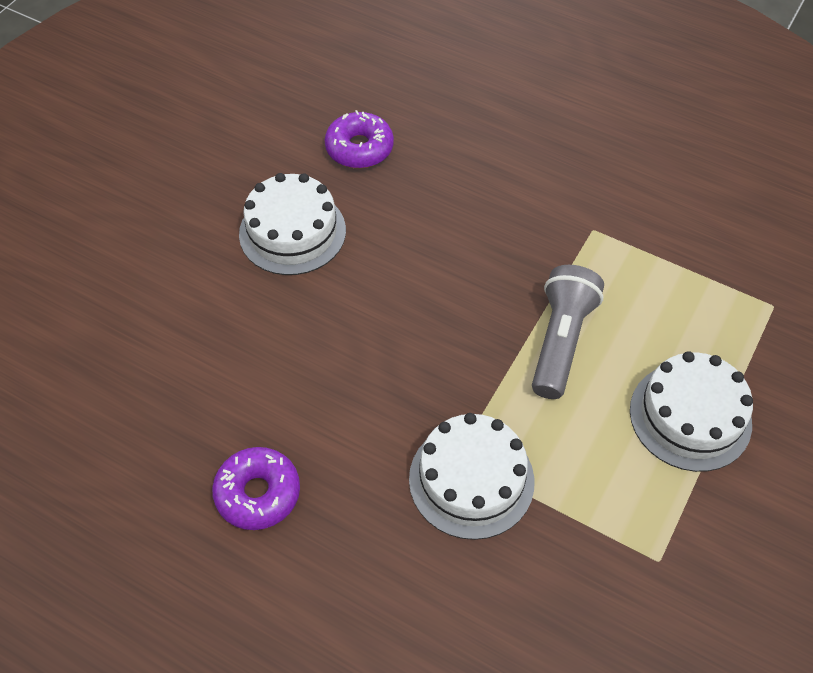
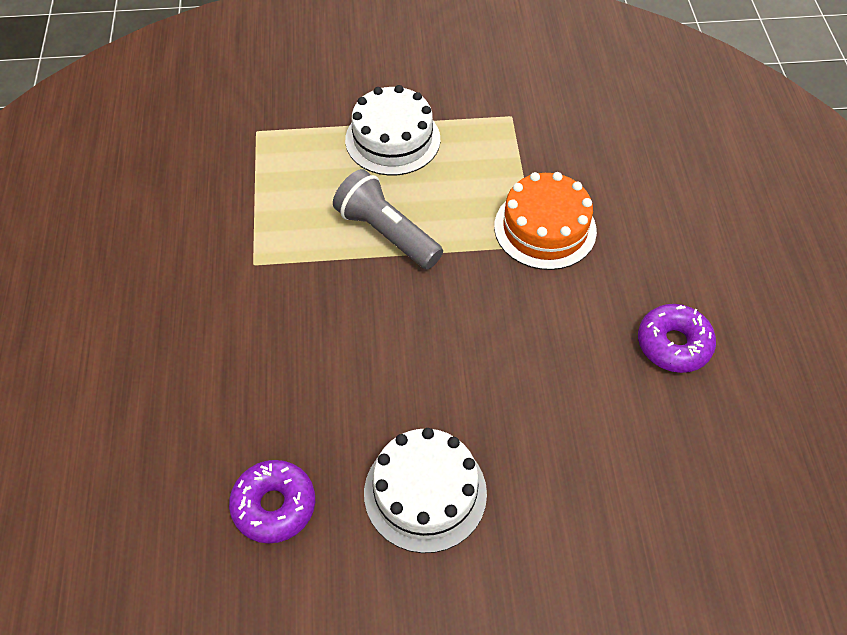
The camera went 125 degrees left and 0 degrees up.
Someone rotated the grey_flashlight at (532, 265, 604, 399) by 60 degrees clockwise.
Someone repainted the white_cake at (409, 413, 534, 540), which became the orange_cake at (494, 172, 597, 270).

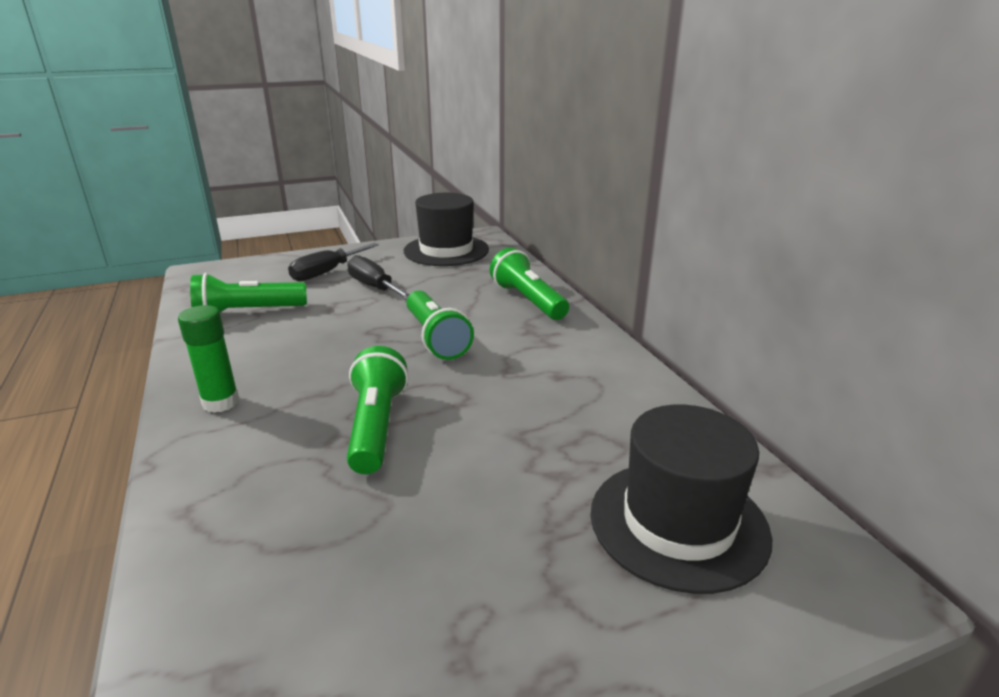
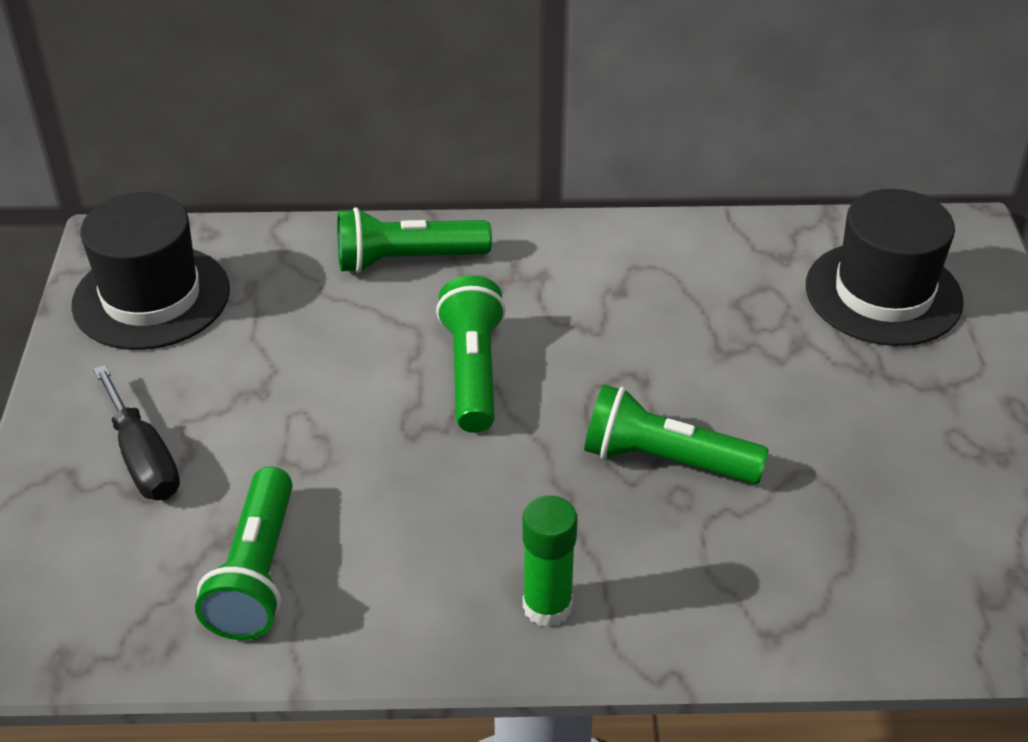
The camera went 70 degrees left and 15 degrees up.
Someone rotated the green_flashlight at (406, 291, 474, 360) by 90 degrees counterclockwise.
Someone took away the black_screwdriver at (347, 255, 410, 300).

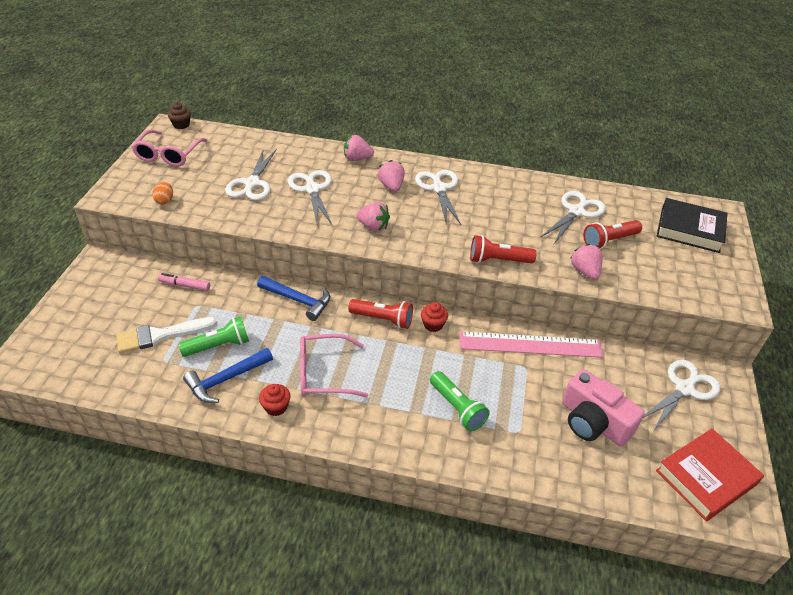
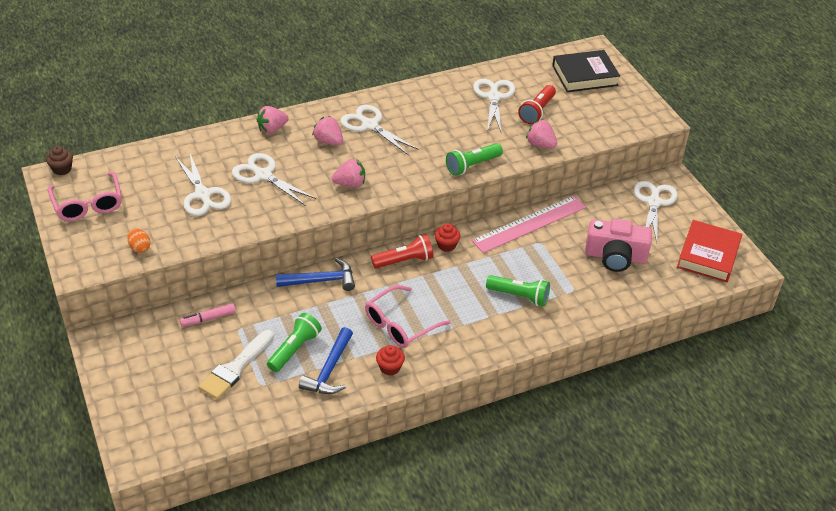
The camera went 35 degrees left and 0 degrees up.
Someone repainted the red_flashlight at (470, 235, 537, 263), which became the green_flashlight at (446, 143, 503, 176).

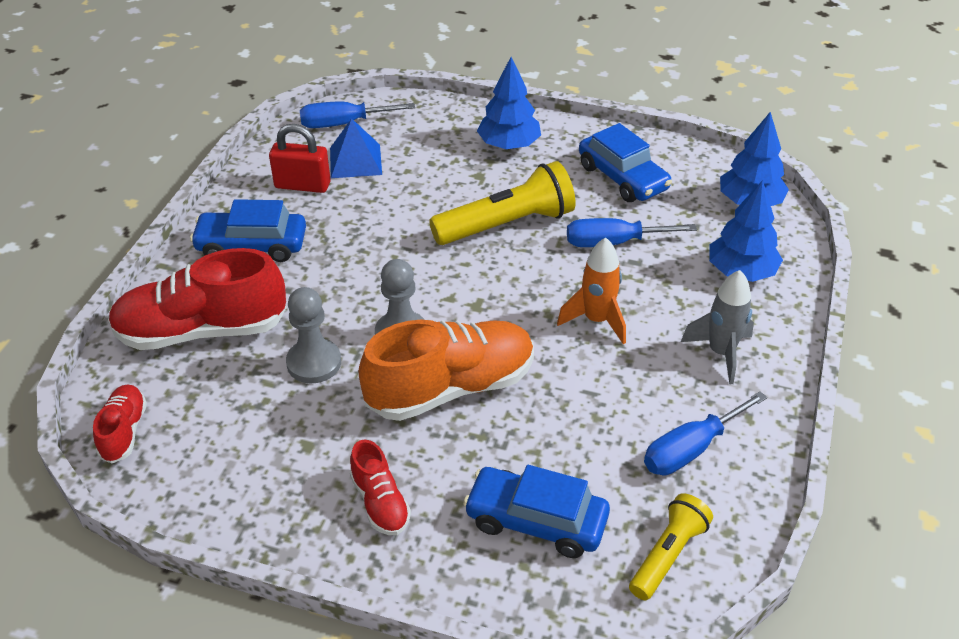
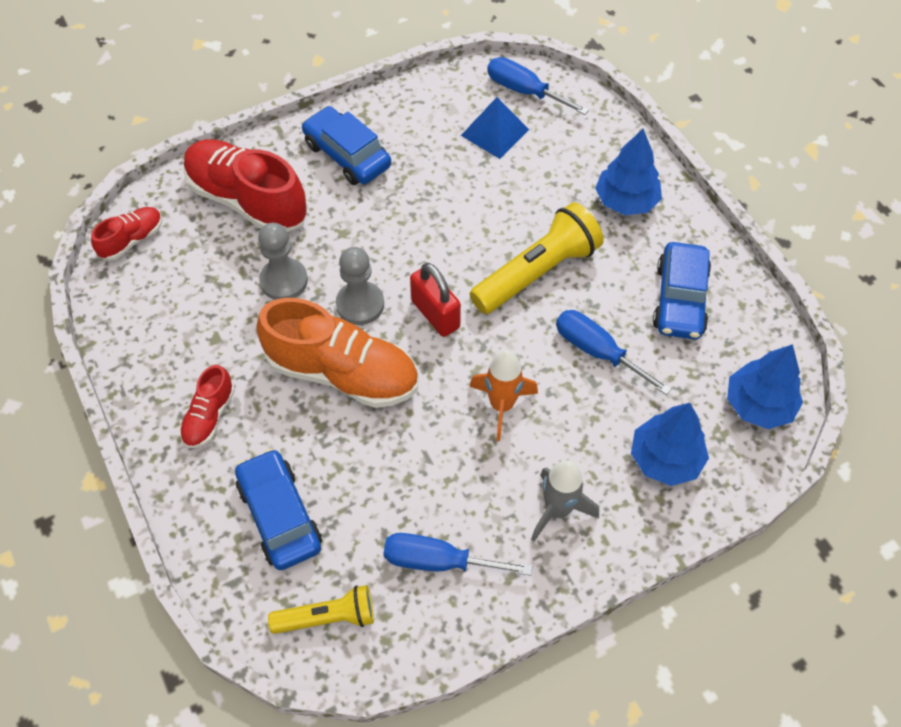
The camera went 45 degrees right and 15 degrees up.
Someone carried the red_padlock from (269, 124, 331, 193) to (410, 263, 461, 337).
Someone rotated the yellow_flashlight at (429, 161, 576, 245) by 60 degrees counterclockwise.

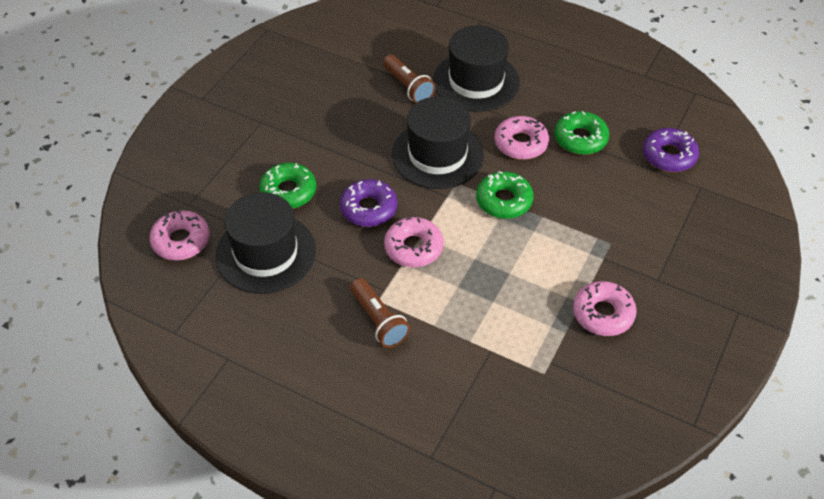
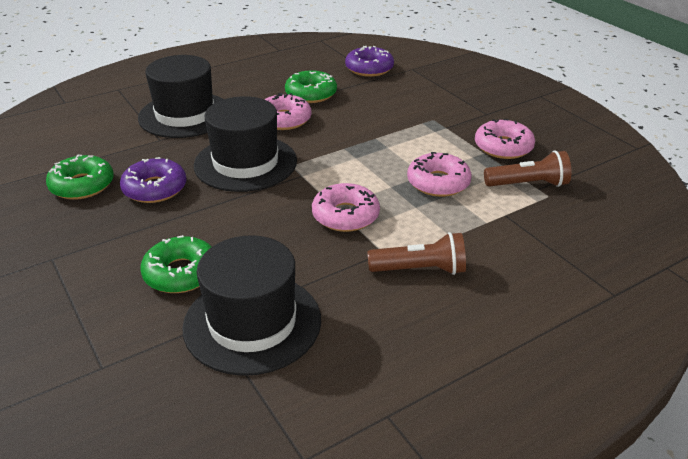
The camera went 60 degrees left and 15 degrees down.
Someone carried the green_donut from (476, 171, 533, 219) to (46, 154, 114, 200).
Someone carried the purple_donut from (340, 179, 397, 227) to (120, 157, 187, 203).
Someone carried the pink_donut from (149, 210, 210, 260) to (407, 152, 472, 197).
Someone carried the brown_flashlight from (383, 55, 436, 103) to (484, 151, 571, 187).

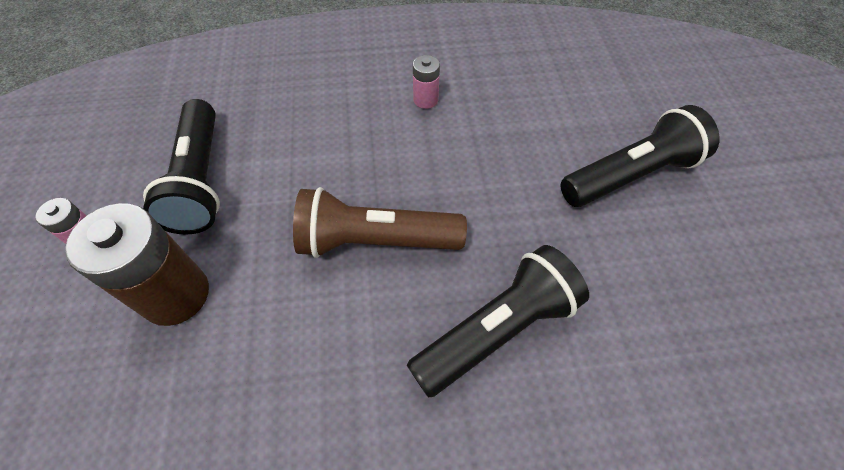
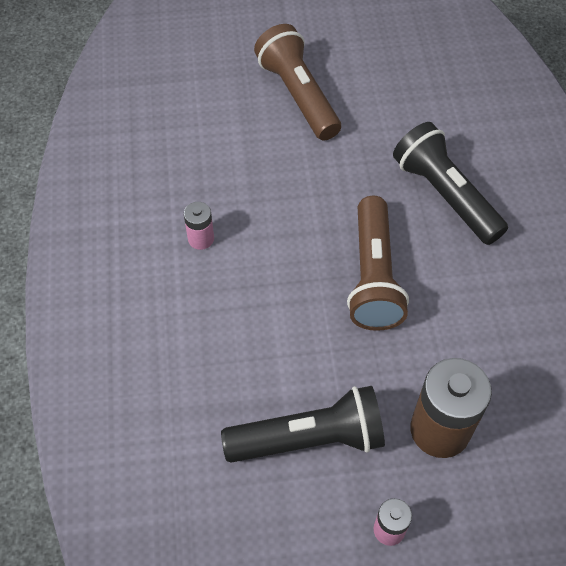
The camera went 90 degrees left and 0 degrees up.
Someone repainted the black_flashlight at (561, 105, 719, 207), which became the brown_flashlight at (254, 24, 341, 140).

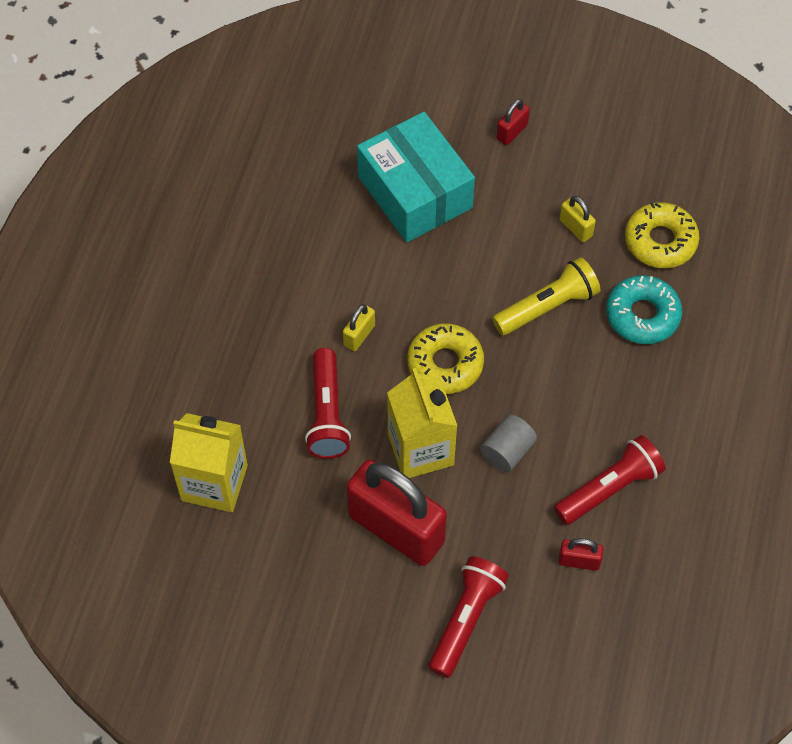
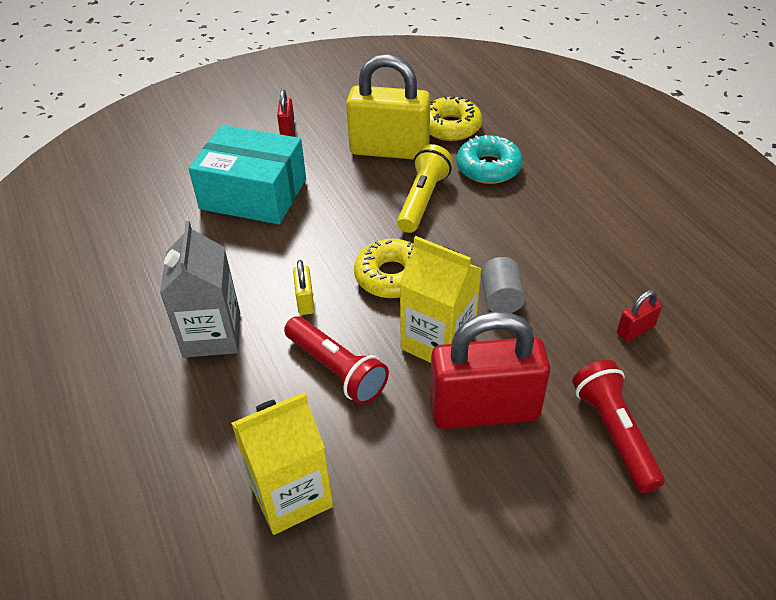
The camera went 40 degrees left and 15 degrees down.
Someone put down the grey_carton at (160, 221, 240, 358).
Someone scaled the yellow_padlock at (559, 196, 596, 242) by 2.41.
Someone took away the red_flashlight at (554, 435, 665, 525).

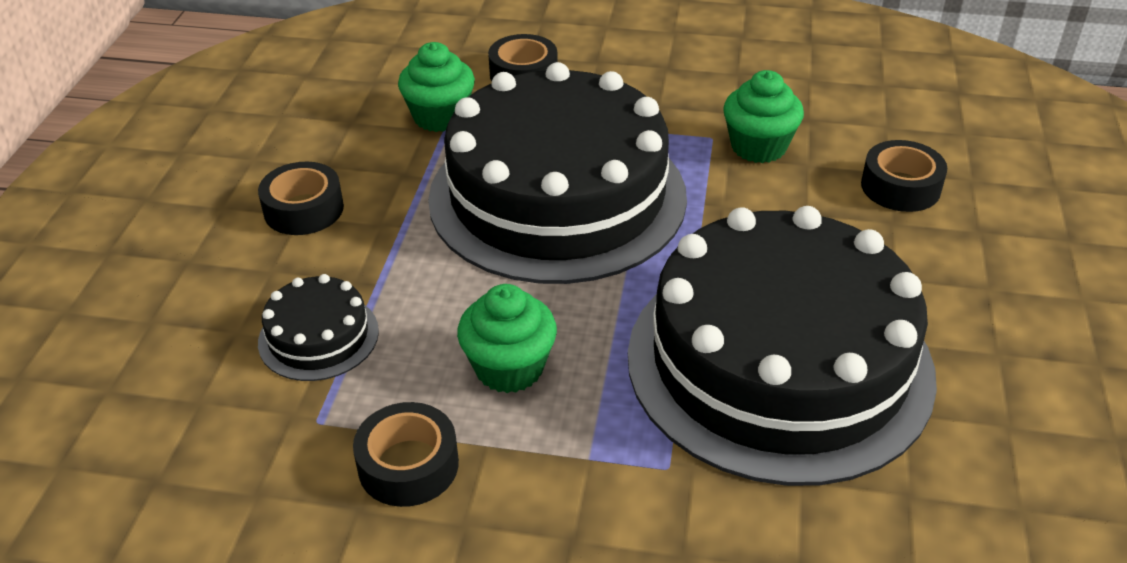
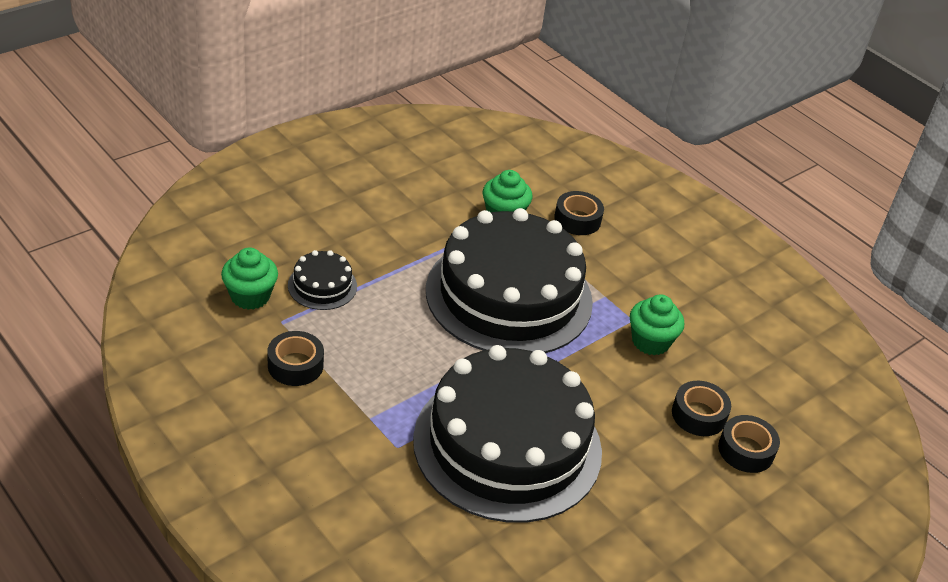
The camera went 35 degrees right and 0 degrees up.
Someone carried the green_cupcake from (457, 284, 557, 393) to (221, 247, 278, 310).
Someone carried the black_tape from (258, 162, 344, 235) to (718, 415, 780, 473).

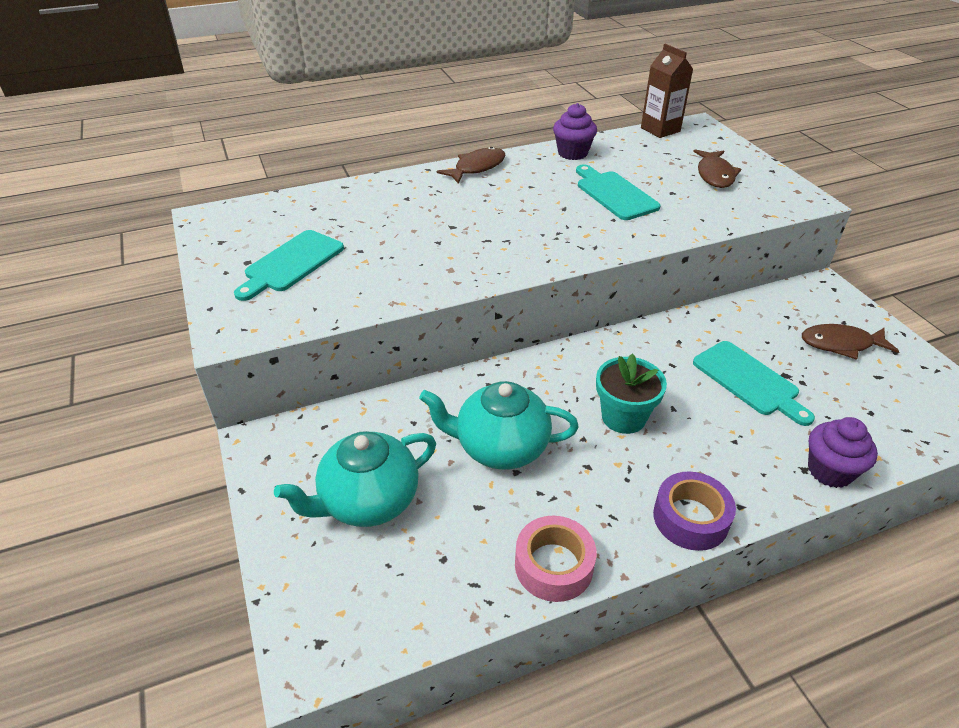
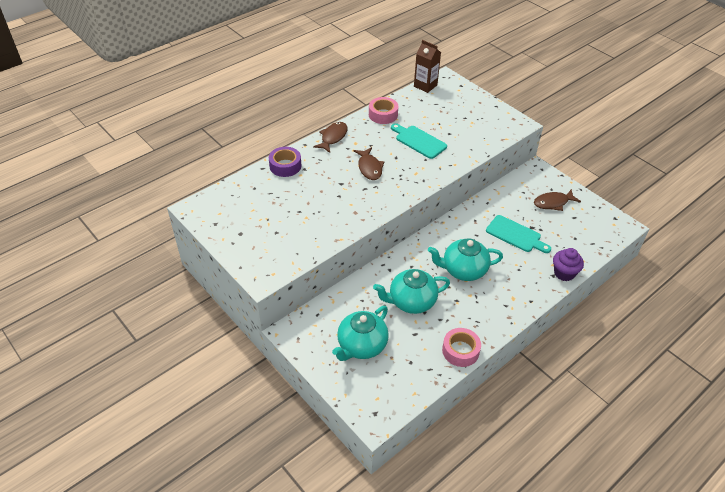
The camera went 20 degrees left and 5 degrees up.
Someone carried the purple_tape from (653, 472, 736, 551) to (269, 147, 301, 177).
Someone carried the brown_fish from (693, 149, 741, 188) to (353, 147, 384, 180).
Someone swapped the purple_cupcake at (553, 103, 597, 160) for the pink_tape at (369, 97, 398, 124).
Someone swapped the turquoise_flower_pot at (596, 354, 667, 434) for the turquoise_teapot at (428, 238, 503, 281).
Someone took away the turquoise_cutting_board at (234, 230, 344, 301).

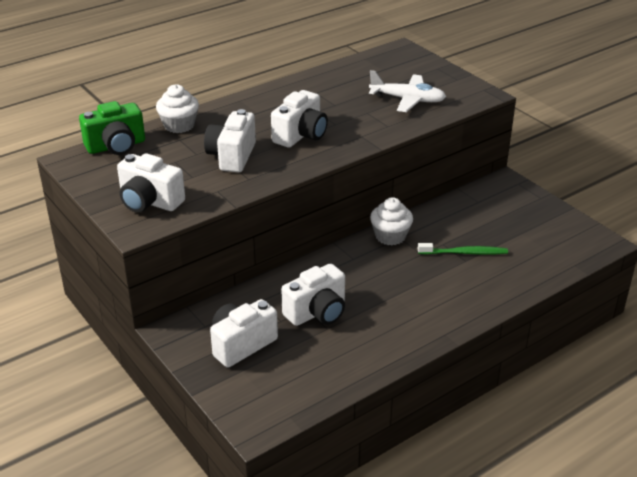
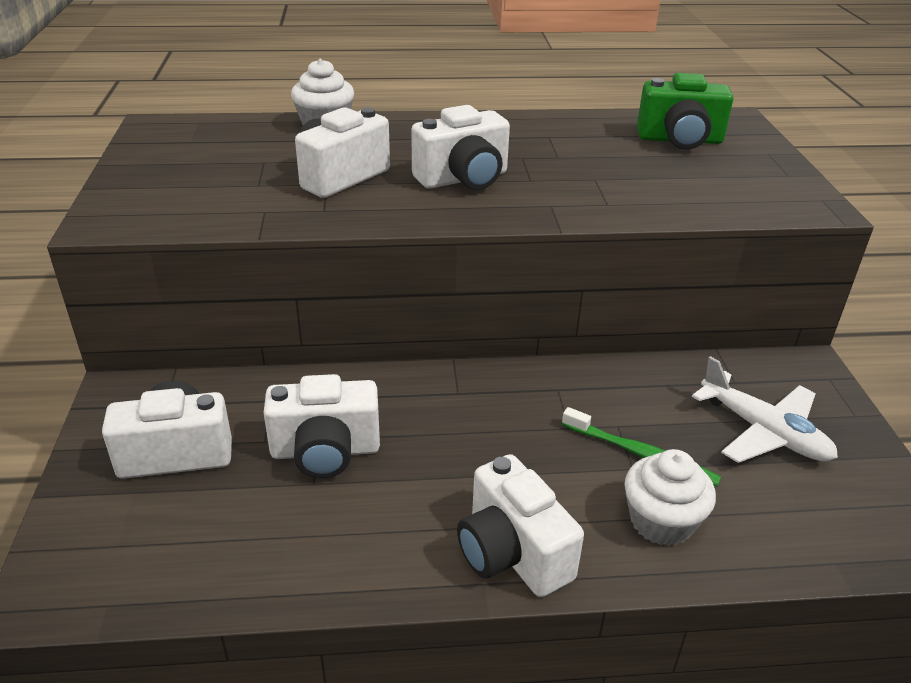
The camera went 30 degrees right and 0 degrees up.
Someone carried the white_camera from (117, 153, 185, 213) to (457, 454, 584, 597).
Someone carried the white_cupcake from (370, 197, 413, 245) to (624, 449, 716, 546).
Someone carried the green_camera from (79, 101, 145, 155) to (637, 73, 733, 149).
Someone carried the white_plane from (369, 70, 446, 112) to (692, 356, 838, 463).

